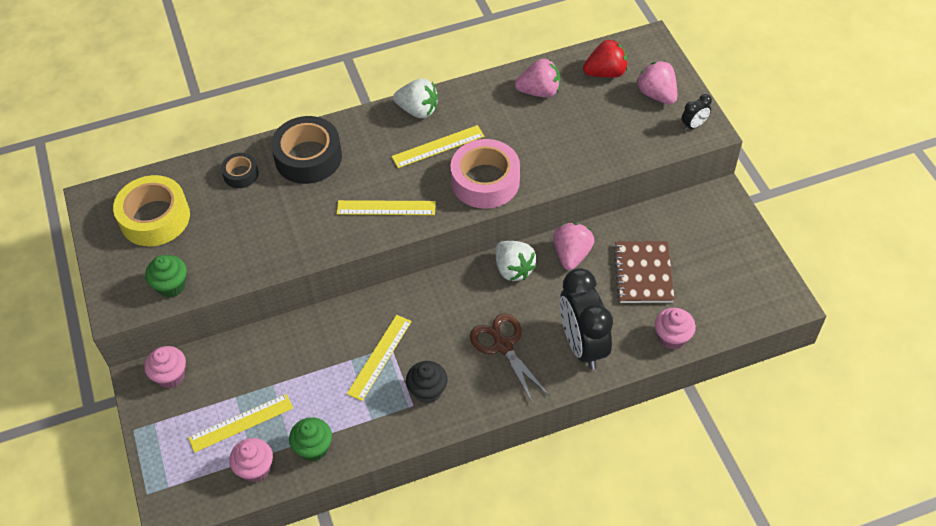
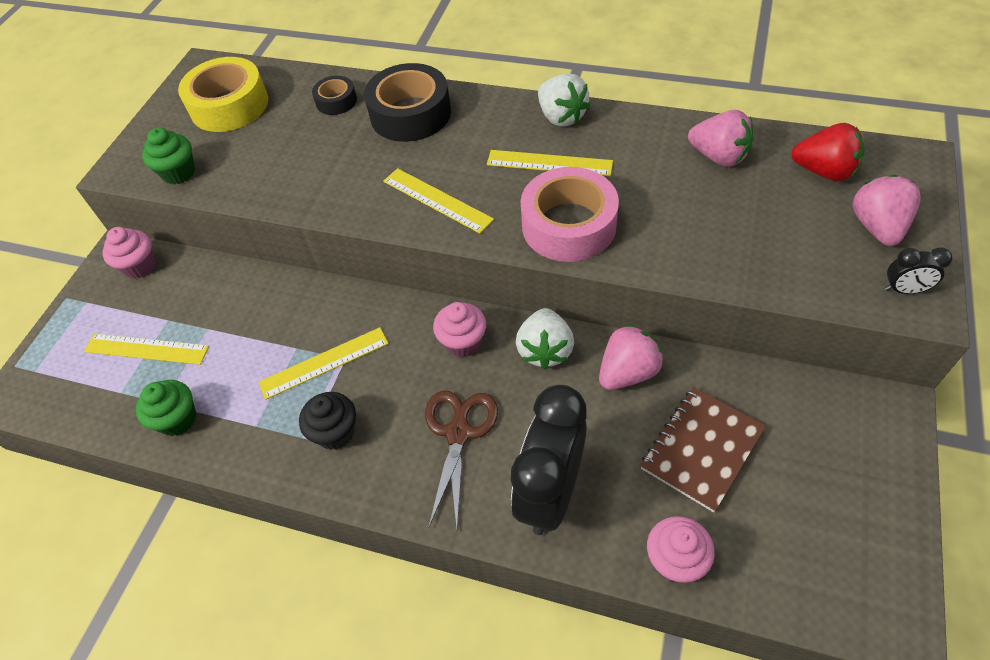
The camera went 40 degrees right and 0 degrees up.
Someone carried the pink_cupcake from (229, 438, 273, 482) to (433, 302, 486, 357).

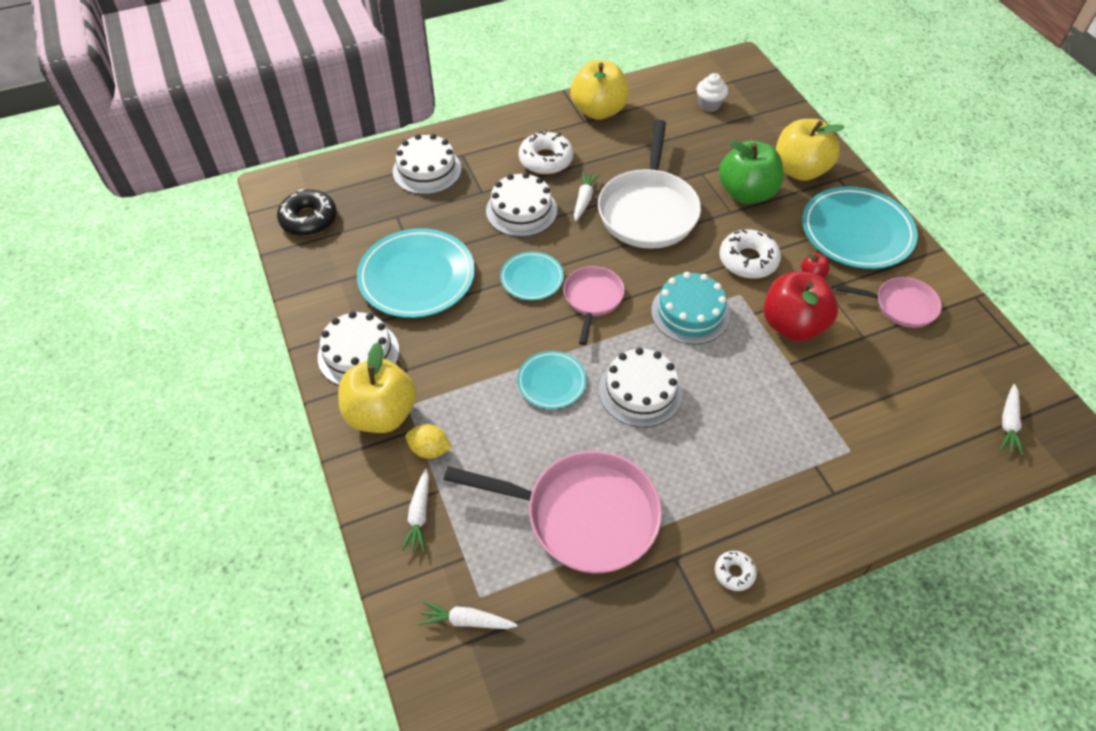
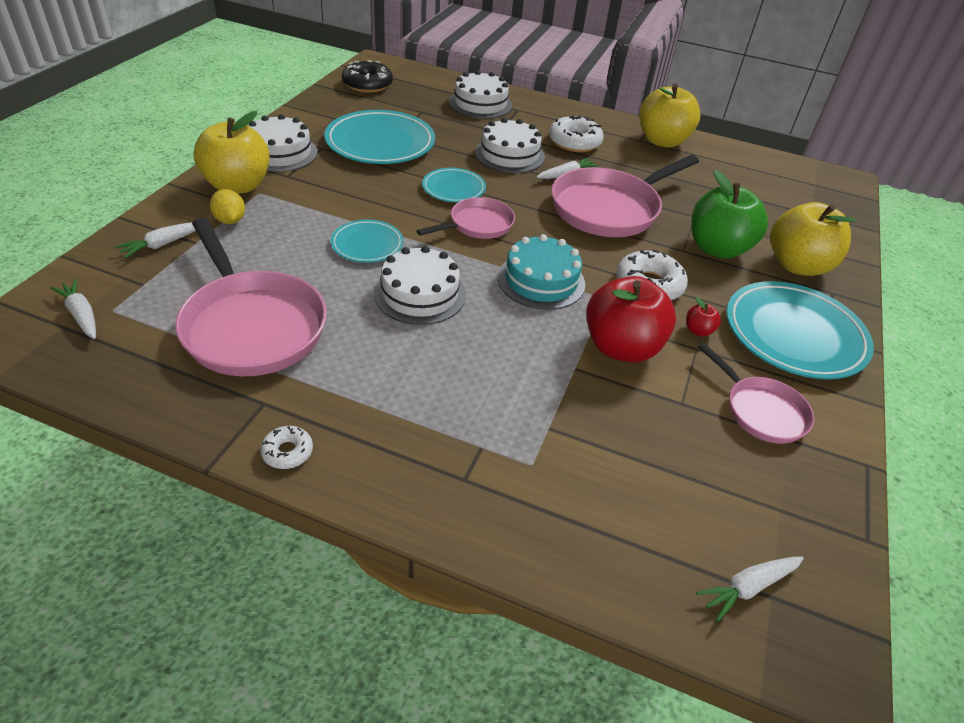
The camera went 40 degrees right and 10 degrees down.
Someone repainted the white_pan at (598, 120, 701, 249), which became the pink_pan at (551, 155, 699, 237).
Someone took away the white_cupcake at (697, 73, 728, 112).

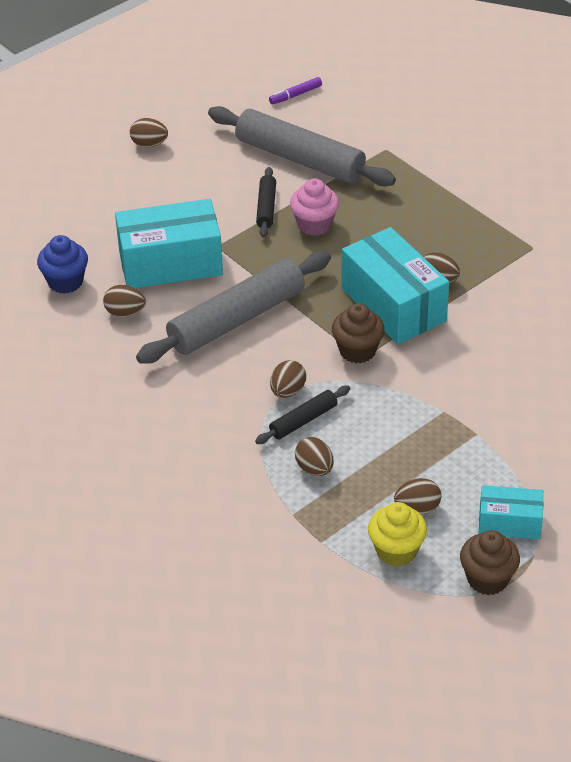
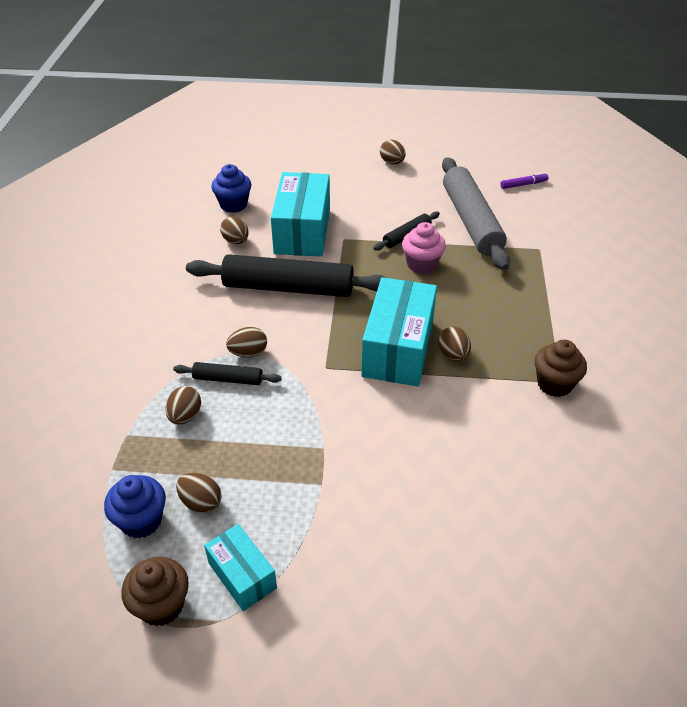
The camera went 45 degrees right and 0 degrees up.
Someone repainted the yellow_cupcake at (368, 502, 427, 566), which became the blue_cupcake at (104, 475, 166, 539).
Someone repainted the grey_rolling_pin at (136, 251, 331, 364), which became the black_rolling_pin at (186, 254, 387, 297).
Someone rotated the turquoise_box at (115, 199, 223, 288) by 60 degrees clockwise.
Someone rotated the purple_marker at (269, 77, 322, 104) by 150 degrees clockwise.
Someone carried the brown_cupcake from (332, 303, 385, 363) to (535, 340, 587, 397).

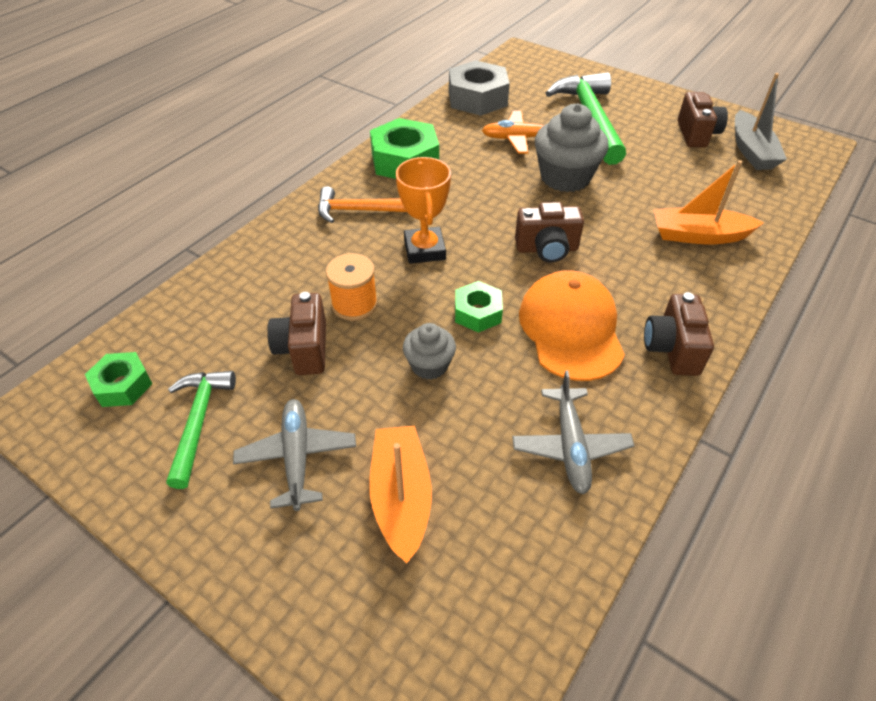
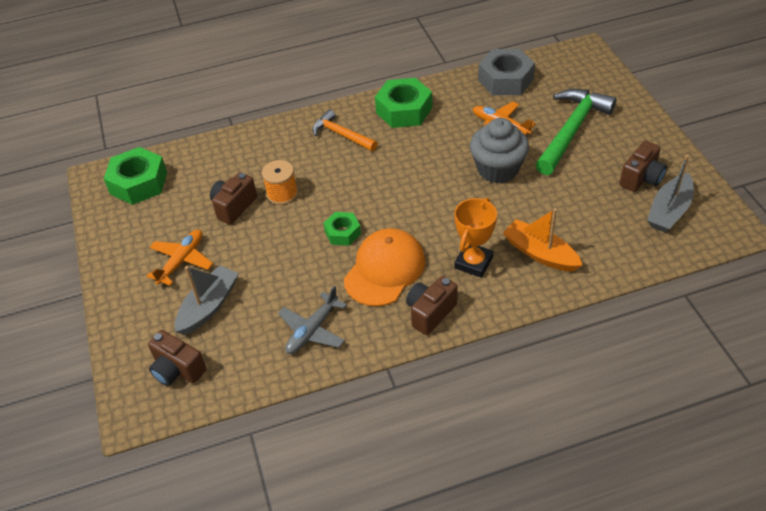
The camera went 40 degrees right and 0 degrees up.
Someone scaled the green_nut at (85, 352, 153, 407) by 1.74.
Someone repainted the grey_plane at (233, 399, 356, 511), which became the orange_plane at (147, 230, 213, 286).
Someone carried the brown_camera from (515, 202, 584, 263) to (148, 330, 206, 386).
Someone repainted the orange_boat at (369, 426, 432, 563), which became the grey_boat at (175, 265, 239, 335).
Someone carried the orange_trophy from (396, 157, 451, 264) to (454, 198, 497, 278).
Someone took away the green_hammer at (166, 371, 236, 489).
Someone took away the grey_cupcake at (403, 323, 456, 380).

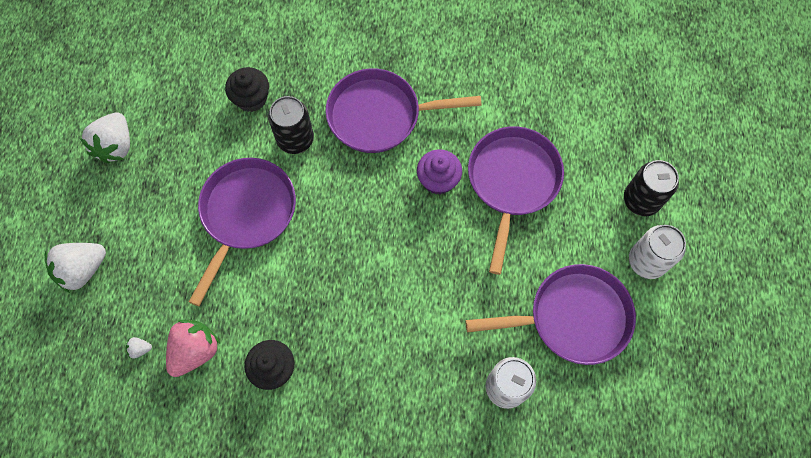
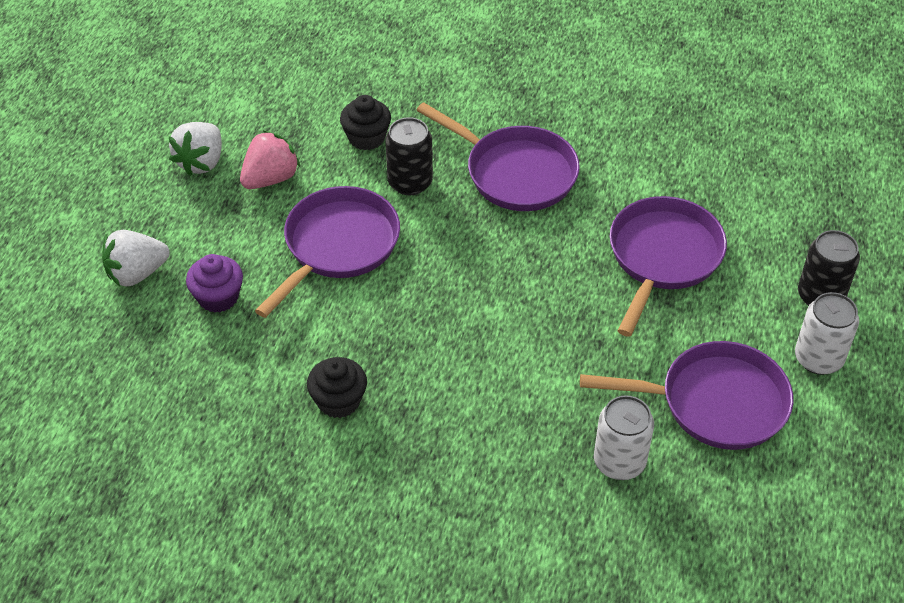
The camera went 10 degrees right and 20 degrees down.
Someone carried the purple_cupcake from (417, 149, 462, 194) to (186, 254, 243, 313).
Someone carried the pink_strawberry from (166, 320, 221, 377) to (240, 130, 300, 189).
Someone rotated the purple_pan at (326, 68, 482, 153) by 150 degrees counterclockwise.
Someone took away the white_strawberry at (126, 337, 152, 358).

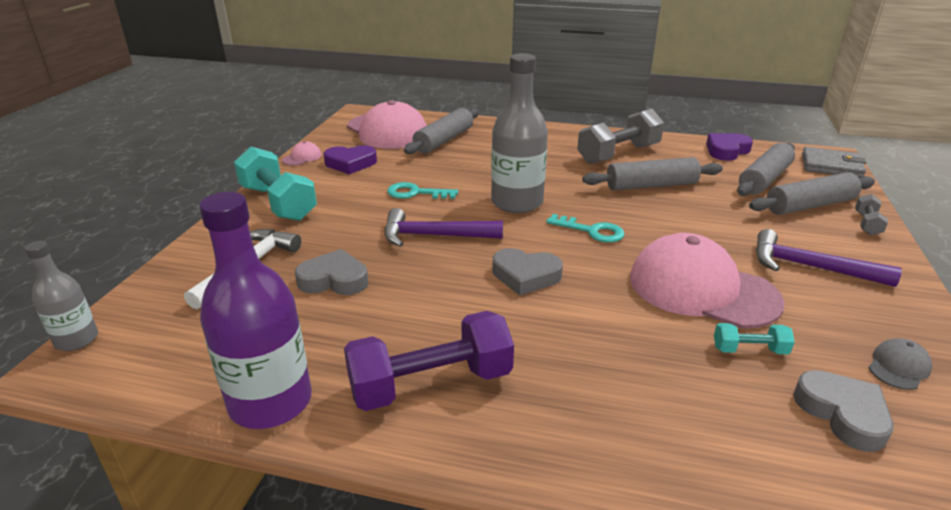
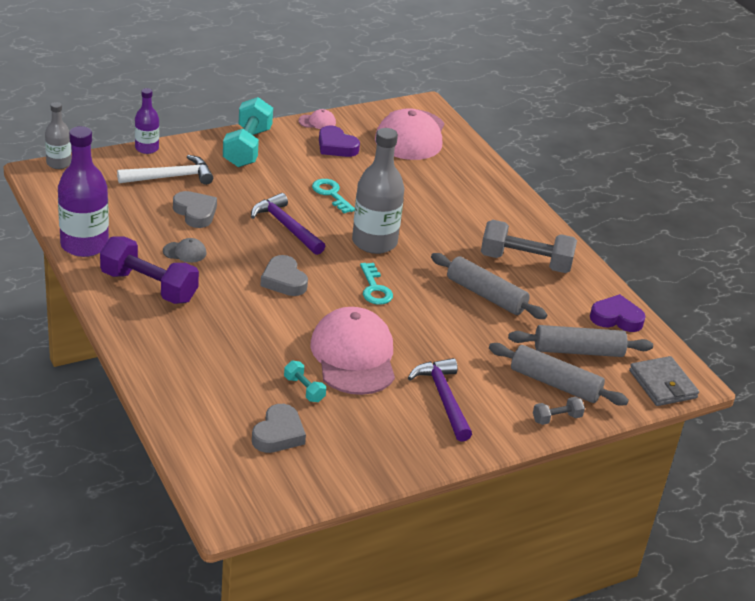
The camera went 45 degrees right and 5 degrees up.
Someone put down the purple_bottle at (135, 88, 159, 154).
Someone carried the grey_cap from (869, 338, 932, 390) to (163, 238, 206, 262).
Someone took away the grey_rolling_pin at (404, 108, 479, 154).

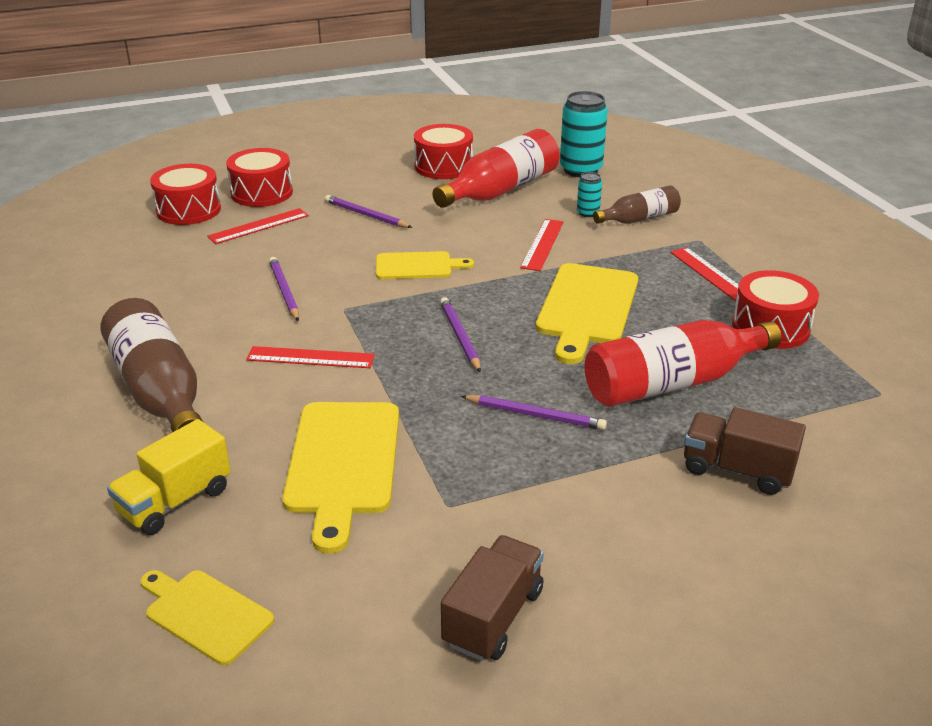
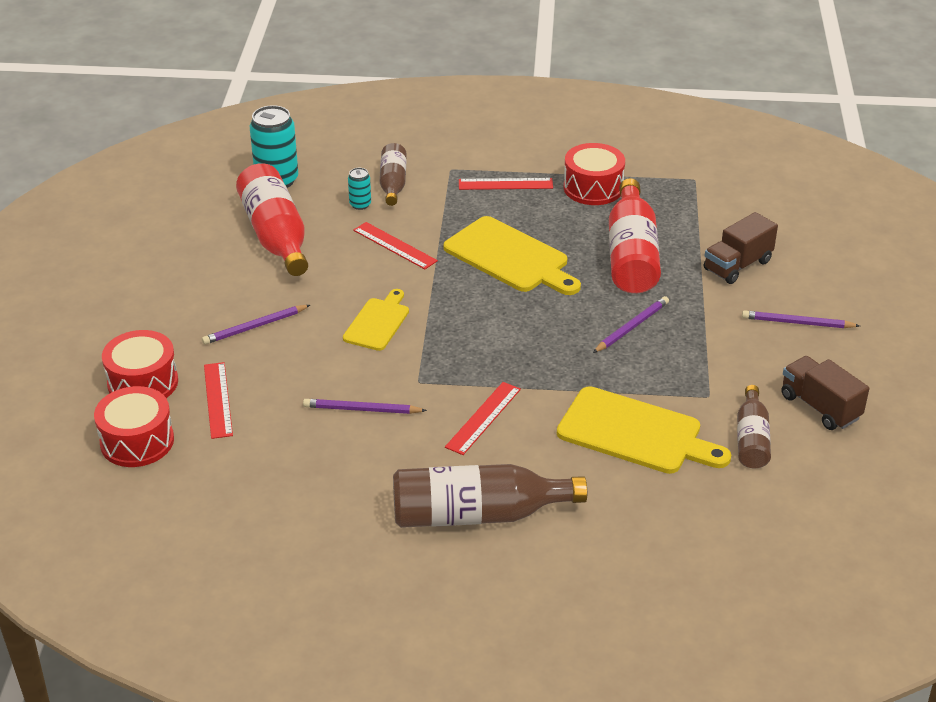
The camera went 65 degrees left and 5 degrees up.
Someone put down the brown_bottle at (737, 385, 771, 469).
Someone carried the purple_pencil from (440, 297, 481, 373) to (742, 310, 860, 328).
Someone took away the yellow_truck at (107, 419, 231, 535).
Someone took away the yellow_cutting_board at (140, 570, 274, 665).
Someone took away the red_drum at (414, 124, 473, 179).

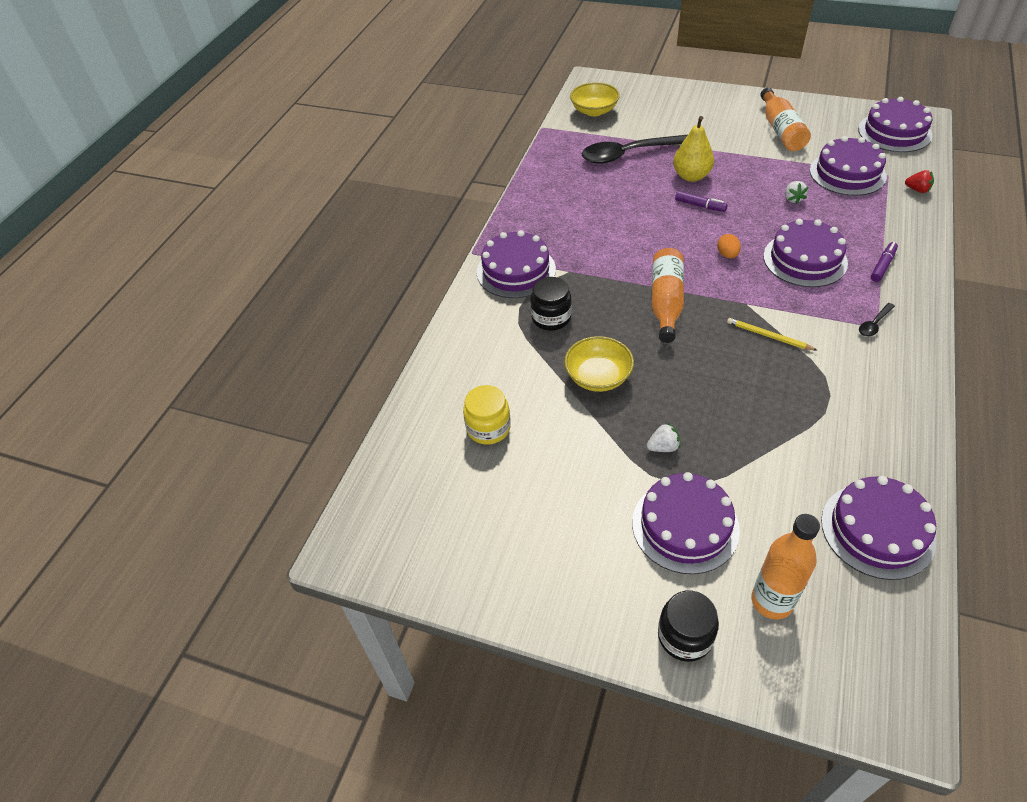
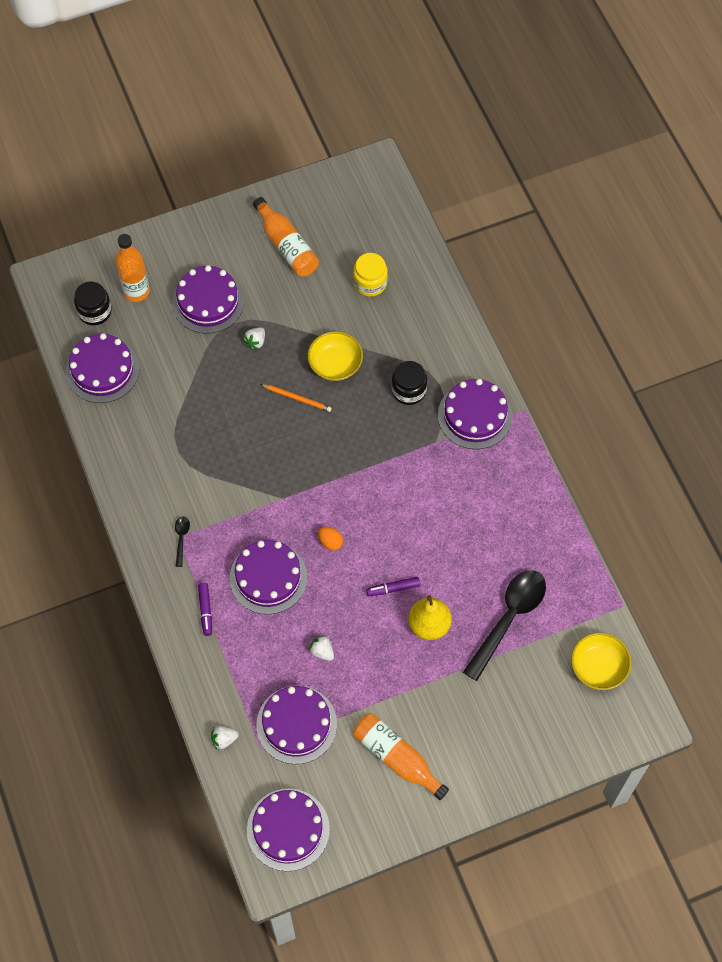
The camera went 135 degrees right and 15 degrees up.
Someone carried the black_jar from (658, 590, 719, 662) to (74, 281, 111, 325).
Someone repainted the red_strawberry at (905, 170, 934, 193), which became the white_strawberry at (211, 726, 239, 749).
Someone carried the orange_bottle from (652, 248, 684, 343) to (253, 197, 319, 276).
Someone put down the orange_pencil at (260, 384, 332, 412).
Someone took away the yellow_pencil at (727, 318, 818, 351).

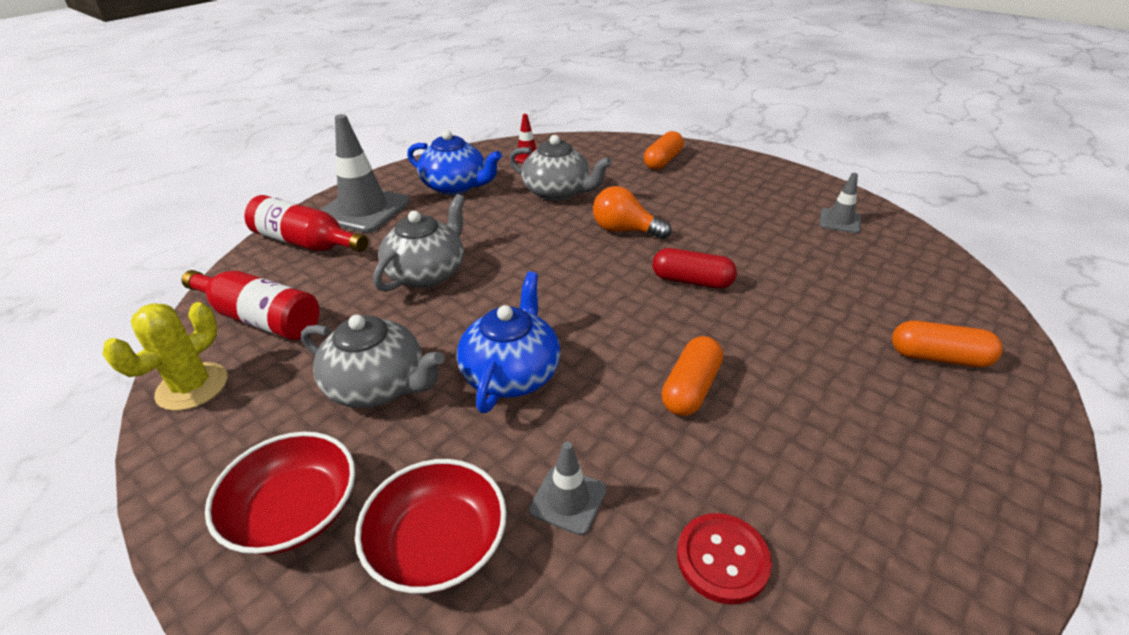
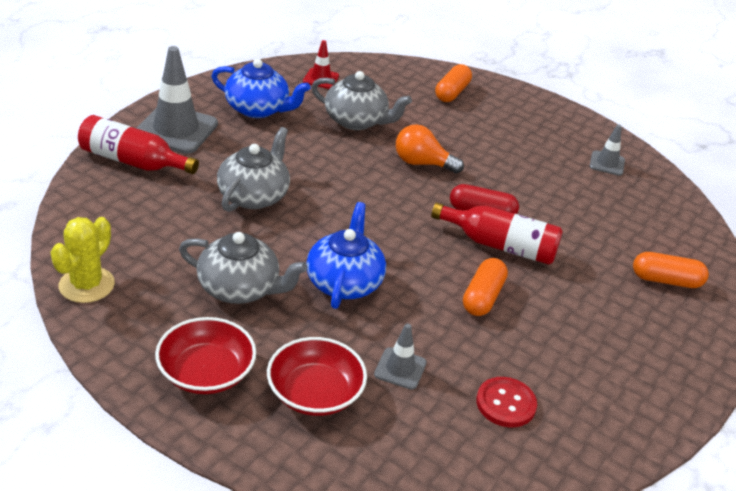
The camera went 10 degrees left and 0 degrees up.
Someone carried the red_bottle from (181, 270, 319, 340) to (431, 202, 563, 265).

